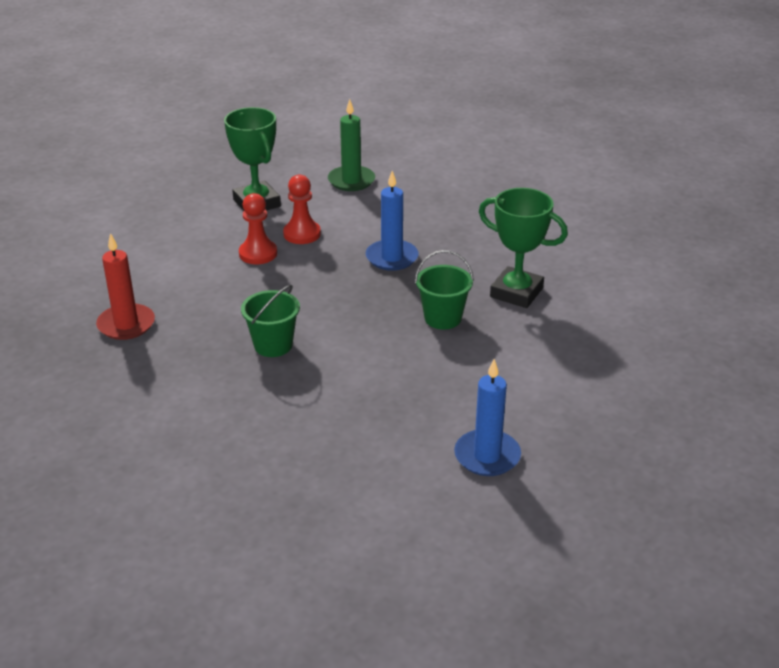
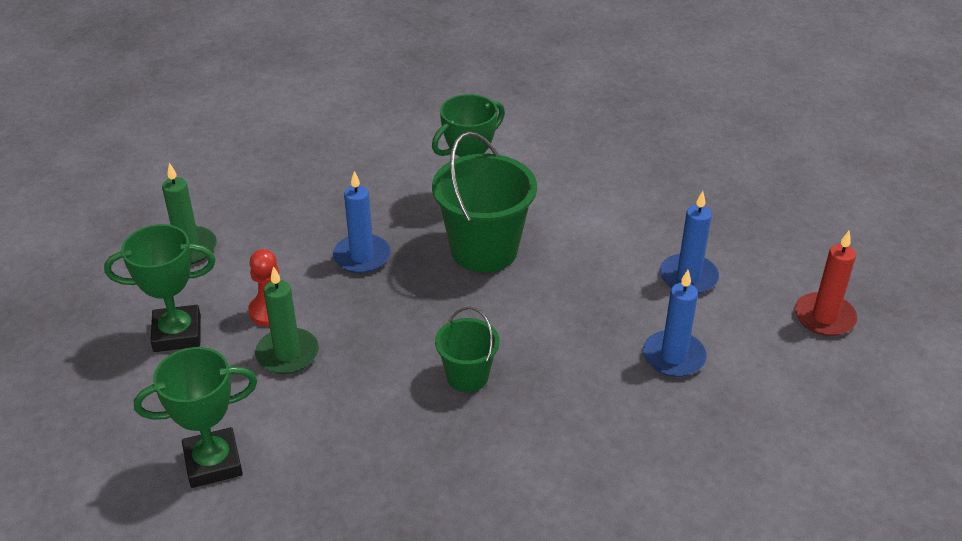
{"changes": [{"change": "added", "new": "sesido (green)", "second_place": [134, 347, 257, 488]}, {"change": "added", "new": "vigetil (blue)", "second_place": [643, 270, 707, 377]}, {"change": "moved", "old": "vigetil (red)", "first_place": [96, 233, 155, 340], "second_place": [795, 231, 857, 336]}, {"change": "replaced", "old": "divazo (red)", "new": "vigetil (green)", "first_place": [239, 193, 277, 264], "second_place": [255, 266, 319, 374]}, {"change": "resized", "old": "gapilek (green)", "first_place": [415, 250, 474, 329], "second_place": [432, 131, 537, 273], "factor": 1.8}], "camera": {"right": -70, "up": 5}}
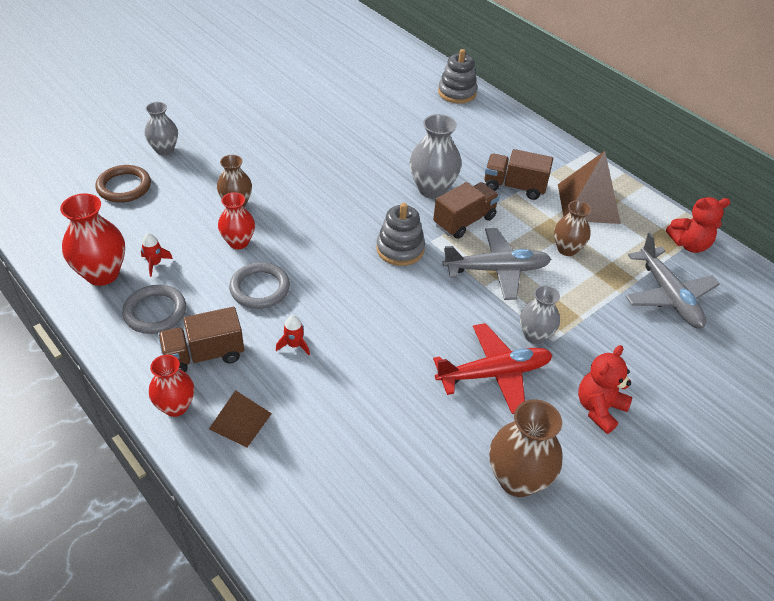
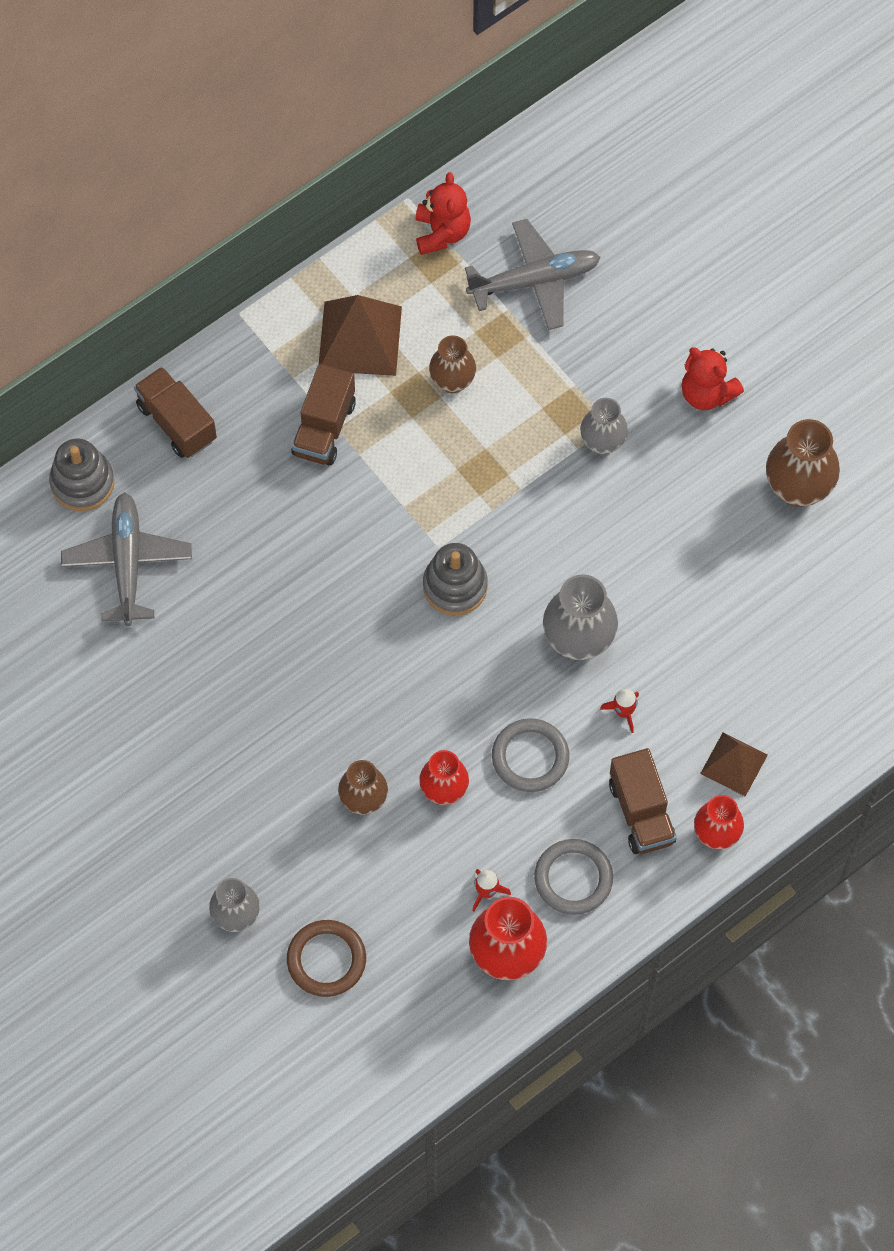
{"changes": [{"change": "removed", "old": "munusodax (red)", "first_place": [433, 323, 552, 414]}, {"change": "moved", "old": "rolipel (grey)", "first_place": [409, 114, 461, 199], "second_place": [543, 574, 618, 660]}, {"change": "moved", "old": "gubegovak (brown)", "first_place": [433, 182, 500, 239], "second_place": [134, 367, 217, 458]}, {"change": "moved", "old": "munusodax (grey)", "first_place": [443, 228, 551, 300], "second_place": [61, 492, 192, 626]}], "camera": {"right": -85, "up": 20}}
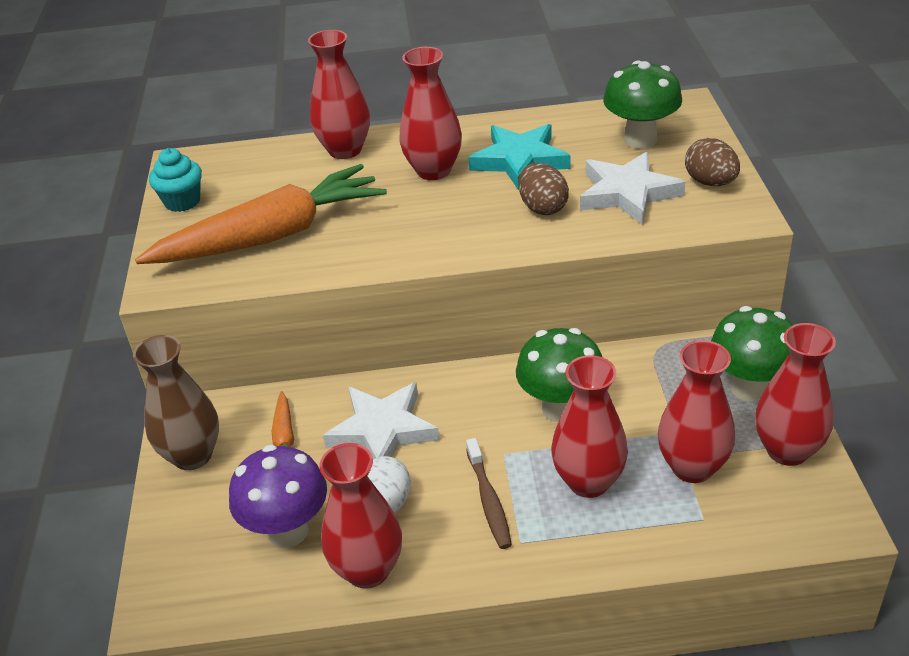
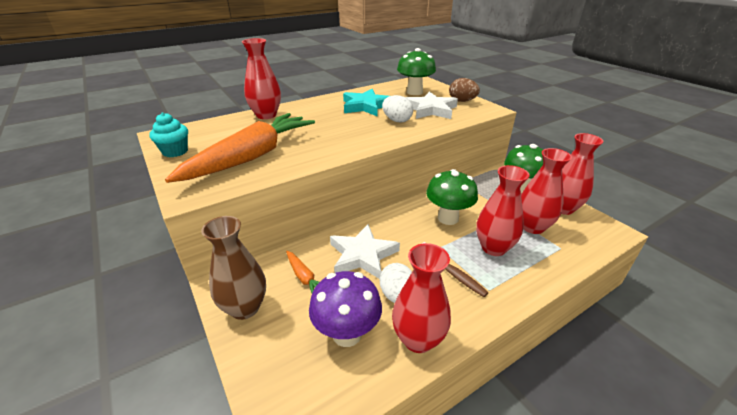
{"changes": [{"change": "removed", "old": "rolipel (red)", "first_place": [400, 47, 462, 180]}, {"change": "recoloured", "old": "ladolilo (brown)", "new": "ladolilo (white)", "first_place": [518, 163, 569, 215], "second_place": [382, 95, 413, 123]}], "camera": {"right": -30, "up": -5}}
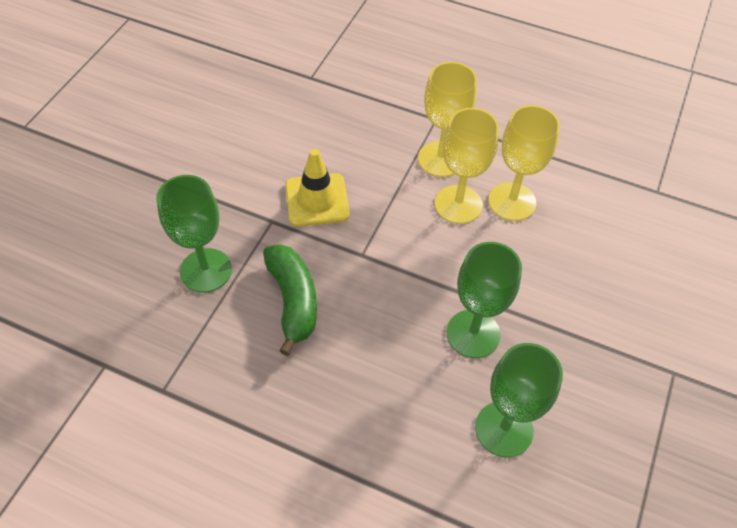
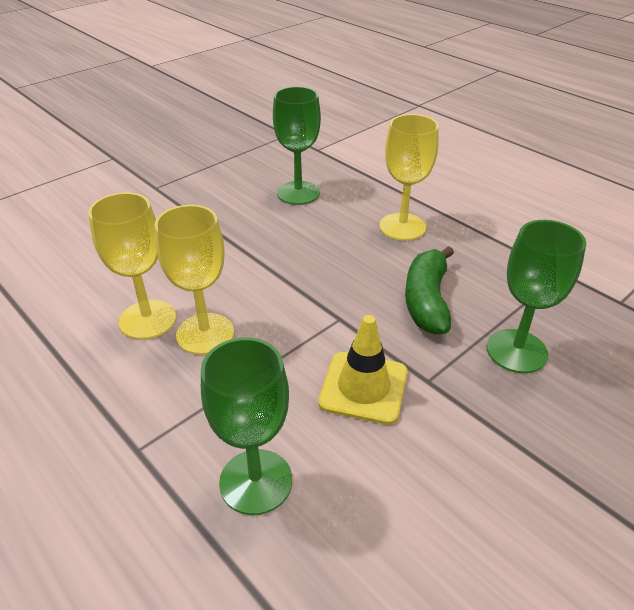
{"changes": [{"change": "moved", "old": "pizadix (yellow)", "first_place": [418, 62, 477, 177], "second_place": [379, 114, 439, 241]}, {"change": "moved", "old": "pizadix (green)", "first_place": [447, 242, 522, 358], "second_place": [201, 337, 292, 515]}], "camera": {"right": -155, "up": -15}}
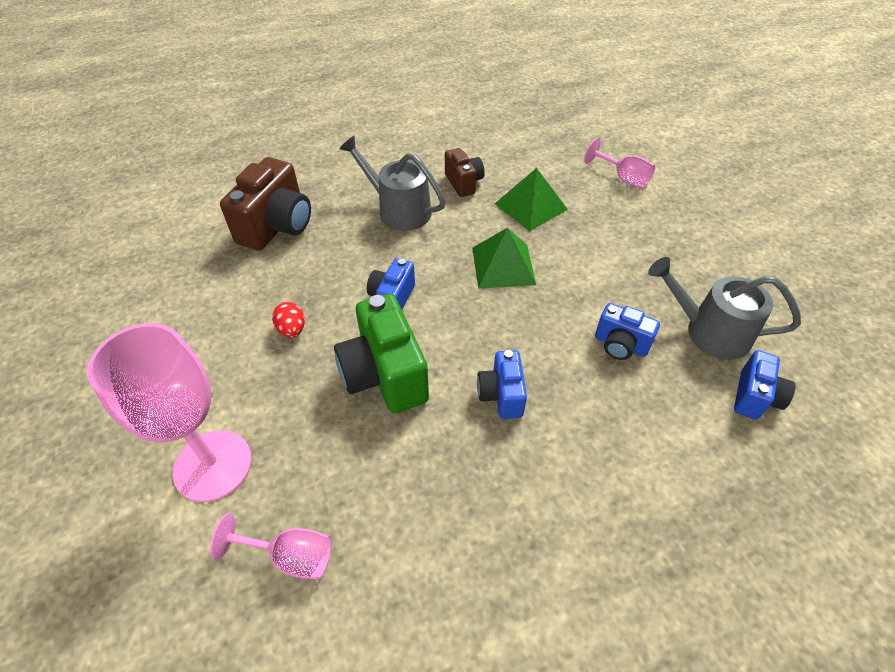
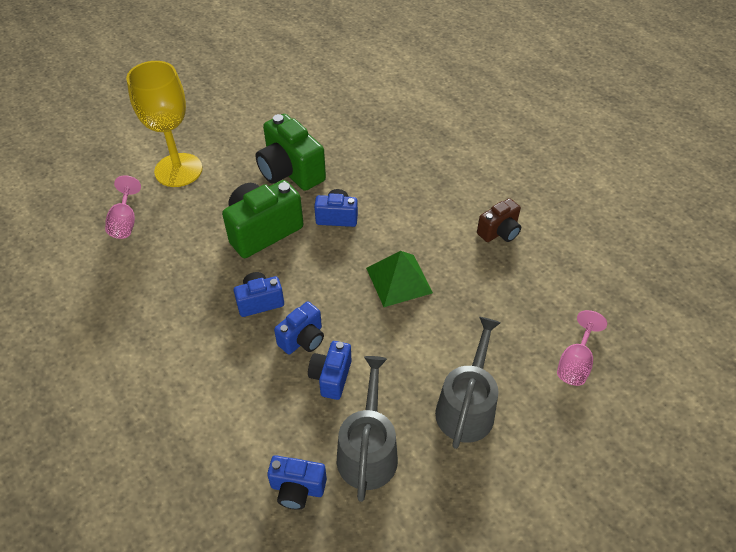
{"changes": [{"change": "removed", "old": "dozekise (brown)", "first_place": [220, 157, 311, 251]}, {"change": "removed", "old": "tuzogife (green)", "first_place": [495, 168, 568, 231]}, {"change": "added", "new": "dozekise (blue)", "second_place": [274, 302, 324, 354]}, {"change": "moved", "old": "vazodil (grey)", "first_place": [339, 136, 446, 231], "second_place": [435, 317, 501, 449]}, {"change": "replaced", "old": "ladolilo (red)", "new": "dozekise (green)", "first_place": [272, 302, 305, 337], "second_place": [255, 114, 326, 191]}, {"change": "recoloured", "old": "pizadix (pink)", "new": "pizadix (yellow)", "first_place": [87, 323, 252, 502], "second_place": [126, 61, 202, 187]}], "camera": {"right": 75, "up": 0}}
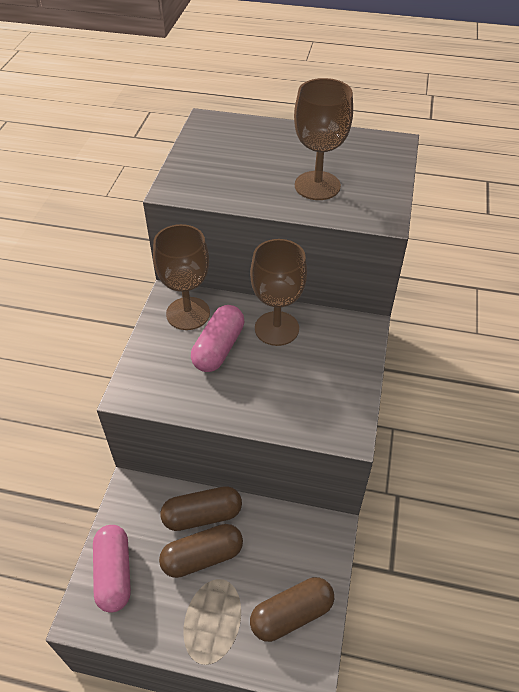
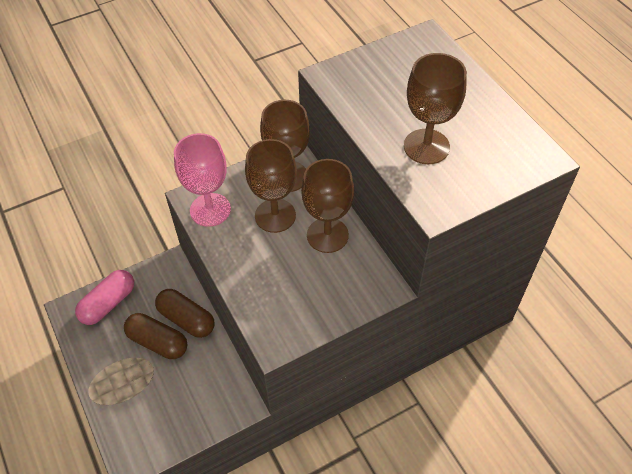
{"changes": [{"change": "removed", "old": "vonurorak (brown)", "first_place": [250, 577, 334, 642]}, {"change": "added", "new": "pizadix (pink)", "second_place": [174, 133, 231, 227]}, {"change": "replaced", "old": "vonurorak (pink)", "new": "pizadix (brown)", "first_place": [191, 305, 244, 372], "second_place": [245, 139, 297, 233]}], "camera": {"right": 50, "up": 5}}
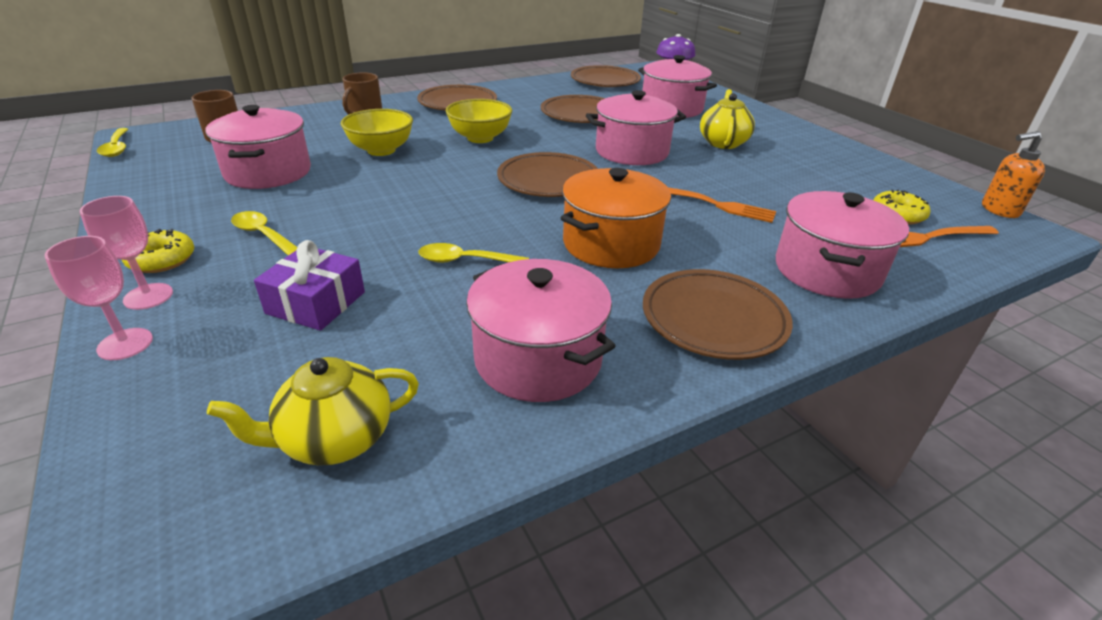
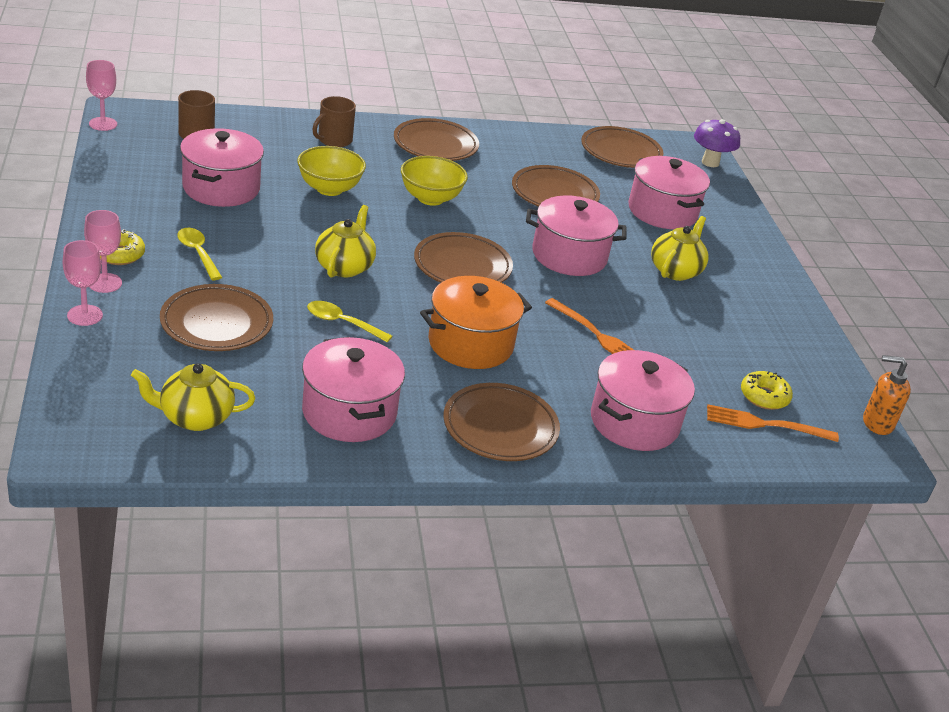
{"changes": [{"change": "added", "new": "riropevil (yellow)", "second_place": [315, 205, 376, 278]}, {"change": "replaced", "old": "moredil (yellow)", "new": "pizadix (pink)", "first_place": [97, 128, 128, 157], "second_place": [86, 60, 117, 131]}, {"change": "replaced", "old": "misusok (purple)", "new": "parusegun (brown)", "first_place": [254, 240, 365, 331], "second_place": [160, 284, 273, 351]}], "camera": {"right": 15, "up": 0}}
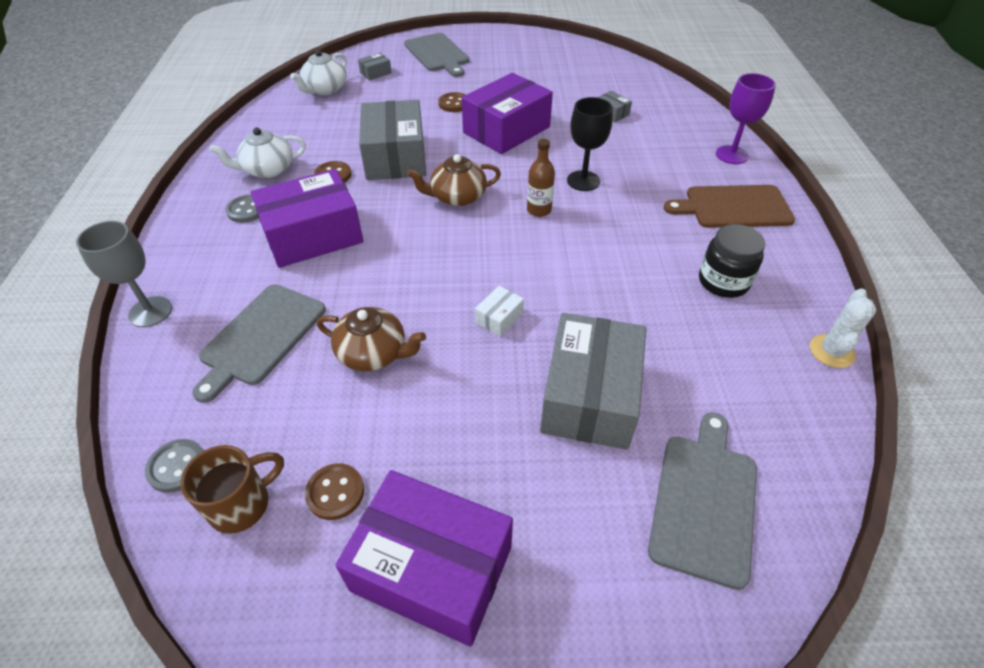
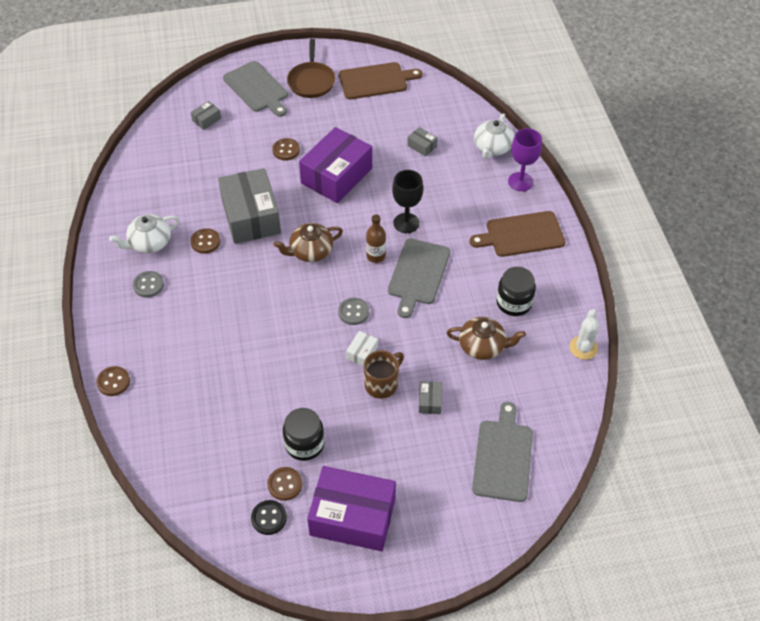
{"changes": [{"change": "removed", "old": "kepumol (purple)", "first_place": [250, 169, 363, 268]}, {"change": "added", "new": "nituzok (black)", "second_place": [251, 500, 287, 535]}, {"change": "added", "new": "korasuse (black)", "second_place": [283, 408, 324, 461]}, {"change": "added", "new": "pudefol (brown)", "second_place": [287, 39, 335, 98]}, {"change": "added", "new": "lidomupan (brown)", "second_place": [339, 62, 422, 99]}, {"change": "moved", "old": "nituzok (grey)", "first_place": [145, 439, 204, 493], "second_place": [338, 298, 369, 325]}, {"change": "moved", "old": "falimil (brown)", "first_place": [181, 445, 284, 534], "second_place": [364, 350, 404, 399]}, {"change": "moved", "old": "lidomupan (grey)", "first_place": [192, 284, 326, 403], "second_place": [388, 239, 450, 318]}, {"change": "moved", "old": "riropevil (white)", "first_place": [290, 50, 347, 95], "second_place": [474, 113, 515, 159]}, {"change": "moved", "old": "riropevil (brown)", "first_place": [317, 307, 426, 371], "second_place": [447, 317, 526, 360]}, {"change": "replaced", "old": "pizadix (grey)", "new": "nituzok (brown)", "first_place": [76, 221, 172, 327], "second_place": [96, 366, 130, 396]}, {"change": "resized", "old": "kepumol (grey)", "first_place": [540, 313, 646, 450], "second_place": [419, 381, 442, 414], "factor": 0.41}], "camera": {"right": -10, "up": 5}}
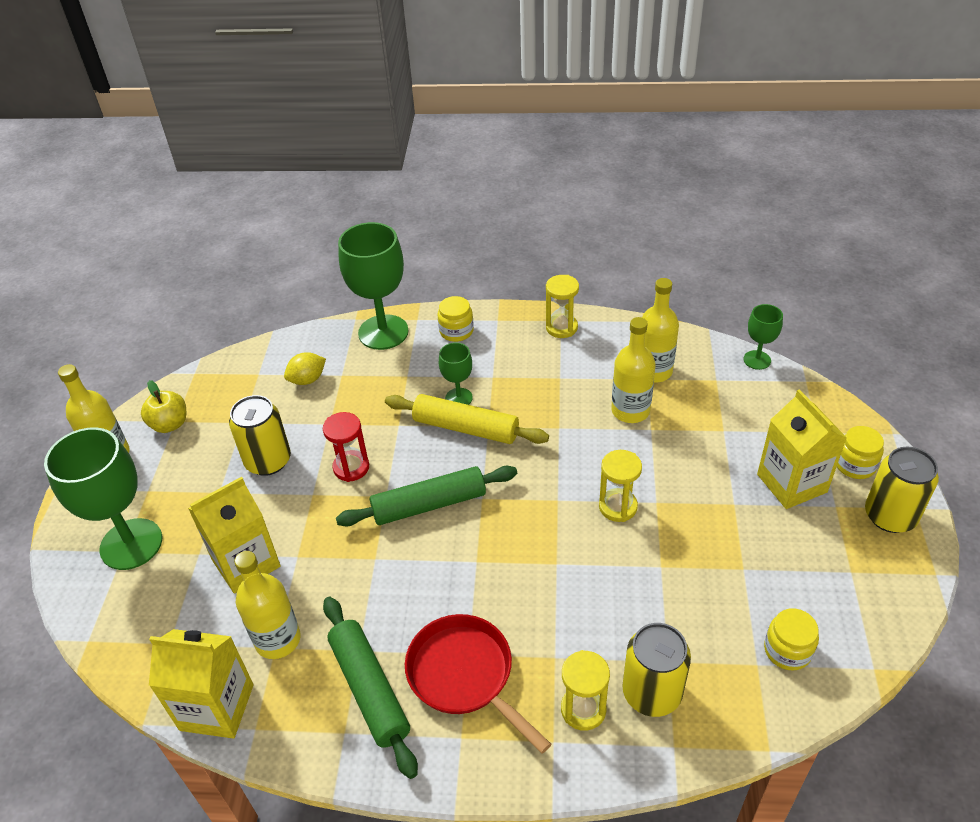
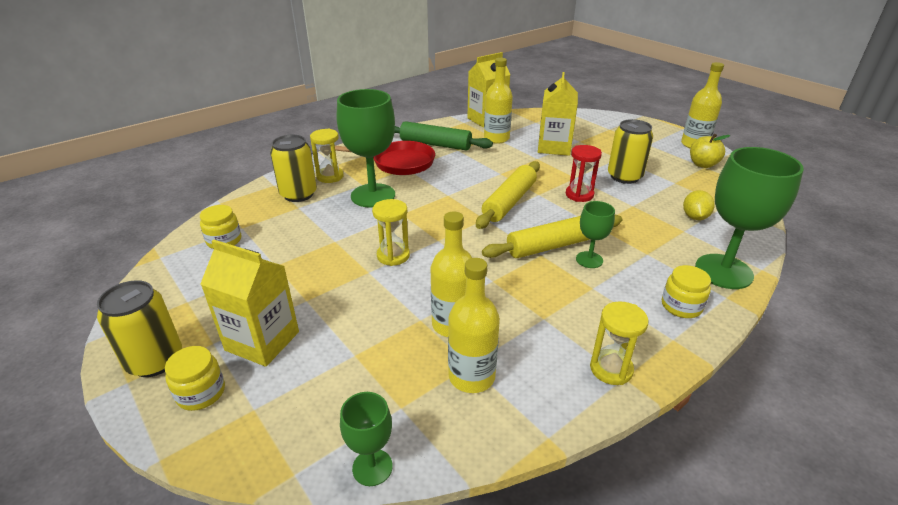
{"changes": [{"change": "moved", "old": "pizadix (green)", "first_place": [44, 427, 162, 570], "second_place": [337, 89, 395, 208]}, {"change": "recoloured", "old": "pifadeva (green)", "new": "pifadeva (yellow)", "first_place": [336, 466, 517, 527], "second_place": [476, 161, 540, 229]}], "camera": {"right": 135, "up": -10}}
